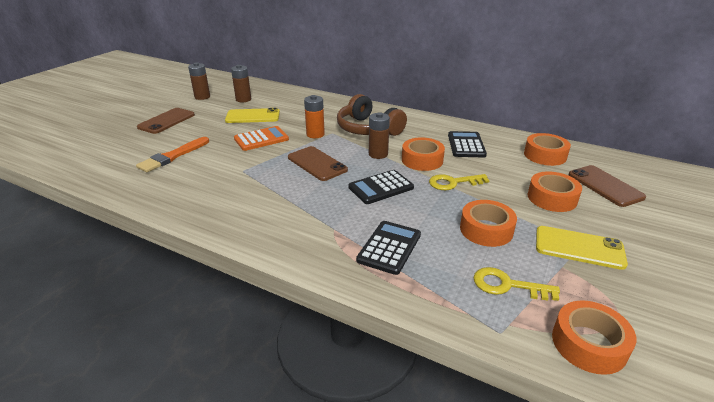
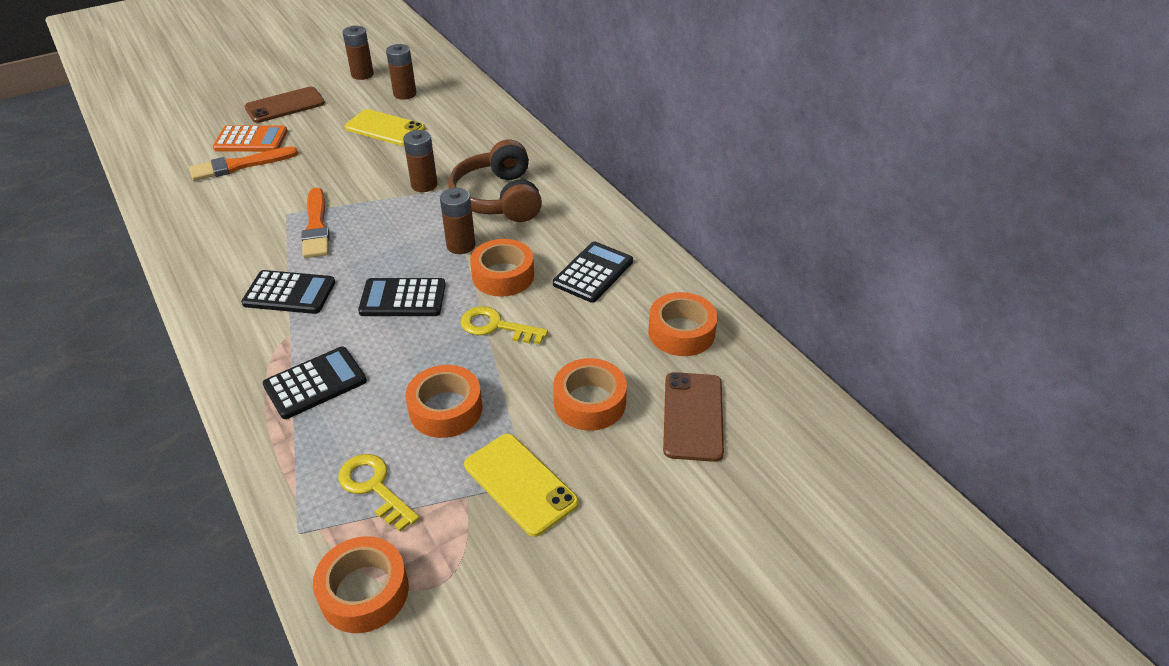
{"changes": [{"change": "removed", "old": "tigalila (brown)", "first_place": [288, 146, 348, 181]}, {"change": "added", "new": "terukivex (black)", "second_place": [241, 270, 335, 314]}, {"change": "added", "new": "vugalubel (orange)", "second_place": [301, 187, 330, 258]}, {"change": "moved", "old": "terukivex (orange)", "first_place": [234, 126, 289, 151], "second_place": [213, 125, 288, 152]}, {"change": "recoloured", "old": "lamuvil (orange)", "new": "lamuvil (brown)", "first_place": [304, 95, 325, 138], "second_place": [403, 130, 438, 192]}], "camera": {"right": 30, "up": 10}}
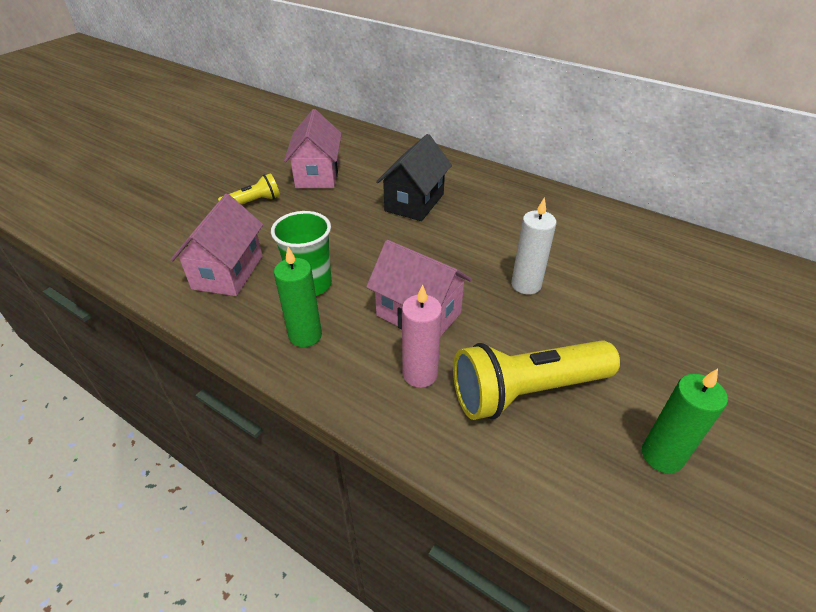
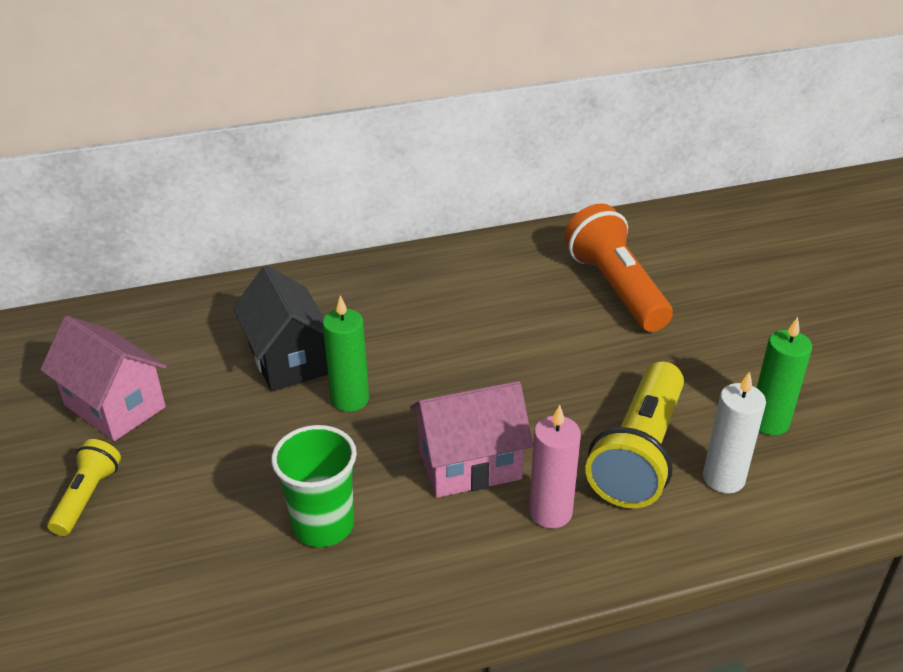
{"changes": [{"change": "removed", "old": "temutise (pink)", "first_place": [170, 194, 263, 296]}, {"change": "added", "new": "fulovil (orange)", "second_place": [564, 204, 673, 332]}, {"change": "moved", "old": "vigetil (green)", "first_place": [274, 247, 322, 347], "second_place": [322, 295, 369, 412]}, {"change": "moved", "old": "vigetil (white)", "first_place": [511, 197, 556, 295], "second_place": [703, 371, 766, 493]}], "camera": {"right": -50, "up": -5}}
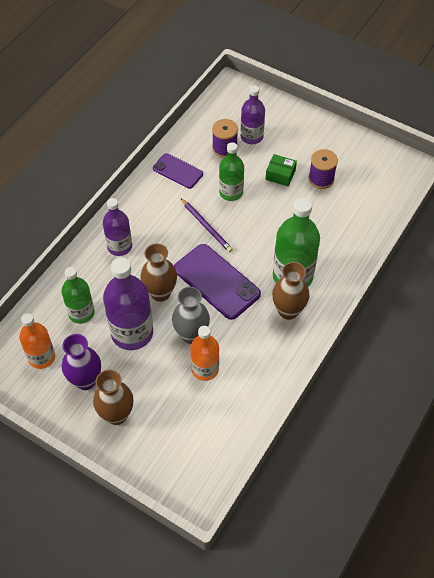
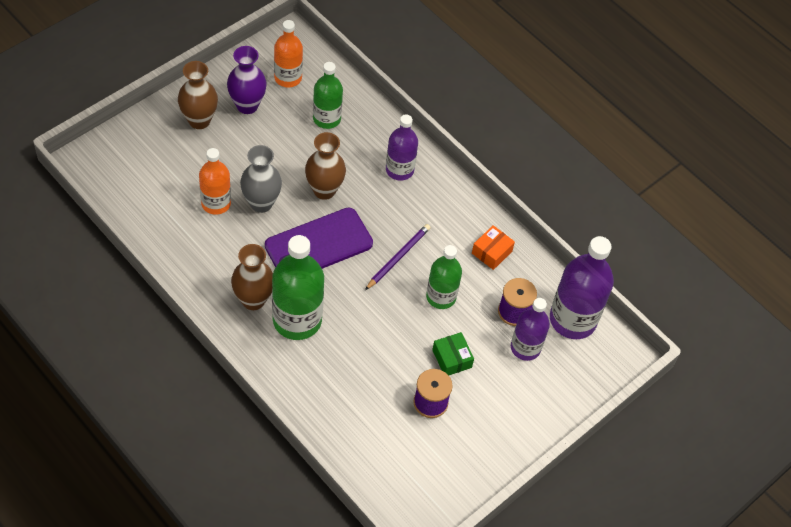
{"changes": [{"change": "moved", "old": "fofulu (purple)", "first_place": [103, 258, 153, 350], "second_place": [550, 236, 614, 339]}, {"change": "replaced", "old": "tigalila (purple)", "new": "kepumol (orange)", "first_place": [153, 153, 203, 189], "second_place": [472, 225, 515, 270]}, {"change": "turned", "old": "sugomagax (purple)", "first_place": [181, 198, 233, 252], "second_place": [365, 224, 431, 290], "degrees": 150}, {"change": "turned", "old": "kepumol (green)", "first_place": [266, 154, 297, 186], "second_place": [432, 332, 474, 376], "degrees": -60}], "camera": {"right": 100, "up": 0}}
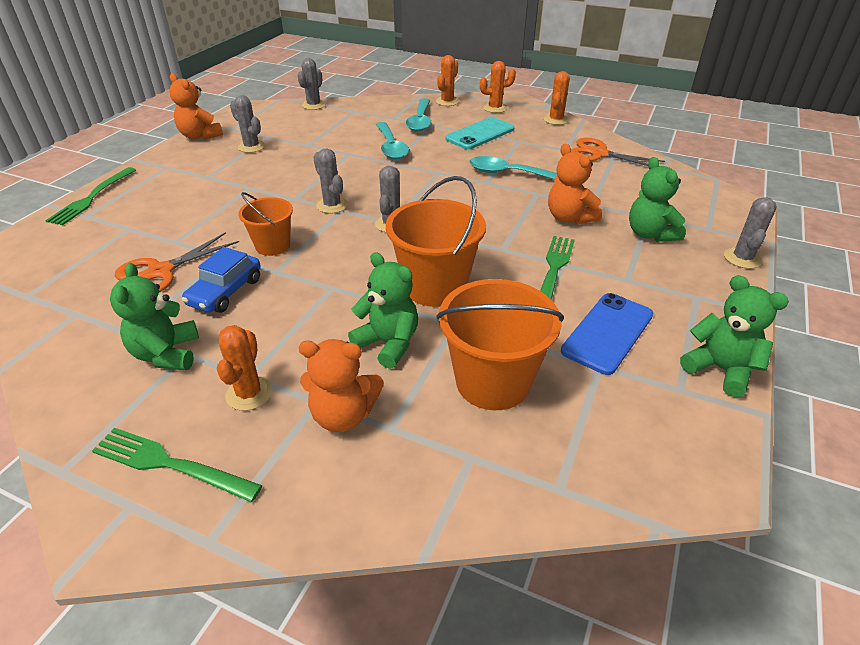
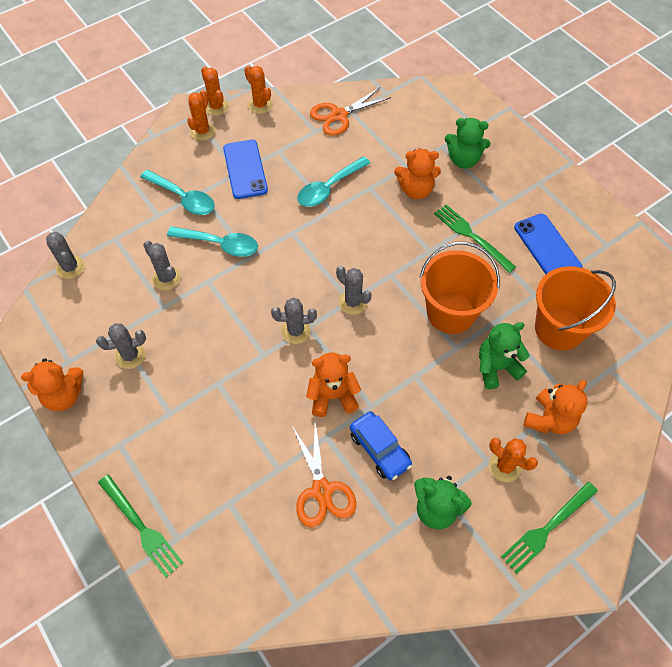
{"changes": [{"change": "removed", "old": "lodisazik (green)", "first_place": [680, 275, 789, 397]}, {"change": "moved", "old": "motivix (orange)", "first_place": [436, 55, 459, 106], "second_place": [201, 66, 229, 116]}, {"change": "moved", "old": "motivix (grey)", "first_place": [724, 197, 777, 269], "second_place": [143, 241, 181, 290]}, {"change": "replaced", "old": "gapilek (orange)", "new": "lodisazik (orange)", "first_place": [238, 192, 293, 256], "second_place": [306, 353, 361, 417]}, {"change": "recoloured", "old": "tigalila (turquoise)", "new": "tigalila (blue)", "first_place": [445, 117, 515, 149], "second_place": [223, 140, 268, 199]}], "camera": {"right": -60, "up": 20}}
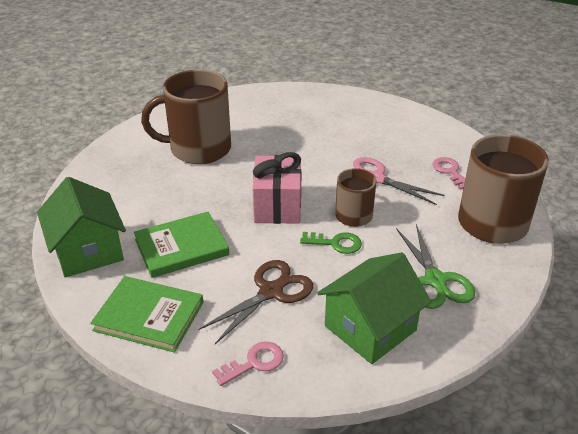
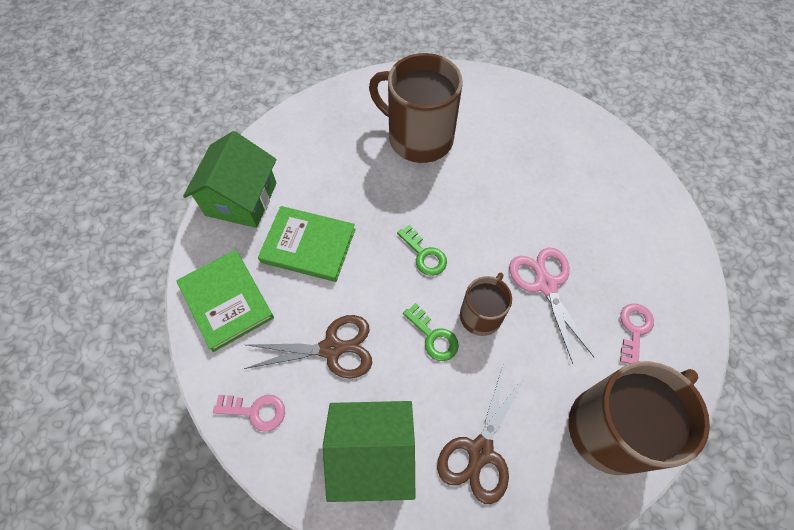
{"changes": [{"change": "replaced", "old": "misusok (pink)", "new": "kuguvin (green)", "first_place": [252, 152, 301, 224], "second_place": [397, 225, 447, 276]}, {"change": "recoloured", "old": "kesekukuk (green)", "new": "kesekukuk (brown)", "first_place": [396, 224, 475, 309], "second_place": [437, 364, 527, 504]}], "camera": {"right": 40, "up": 25}}
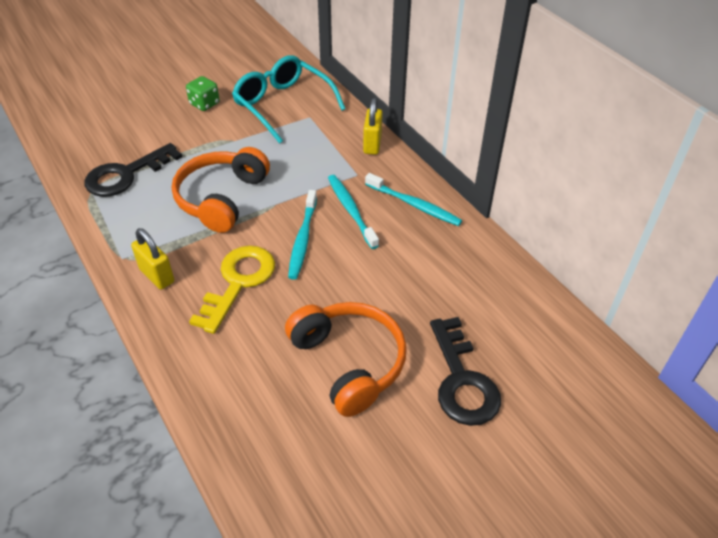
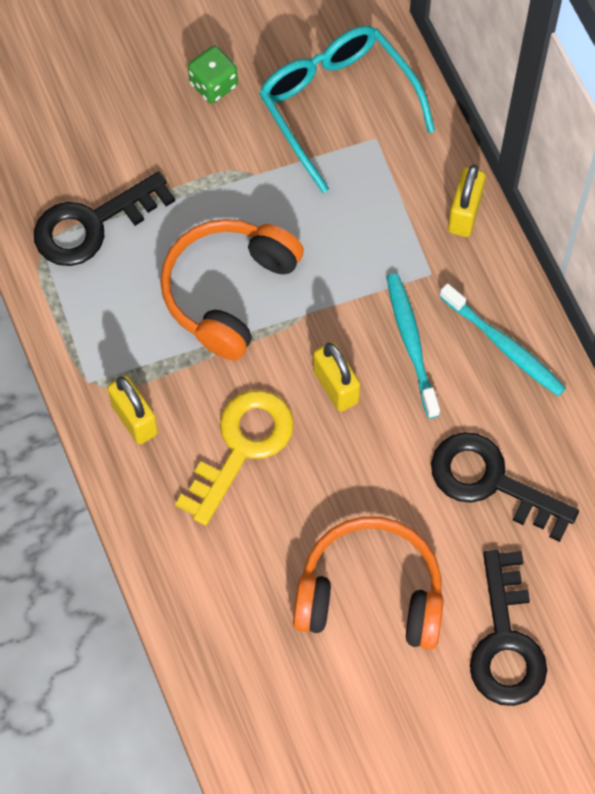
{"changes": [{"change": "added", "new": "kuguvin (black)", "second_place": [431, 432, 579, 542]}, {"change": "replaced", "old": "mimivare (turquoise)", "new": "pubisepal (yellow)", "first_place": [288, 190, 317, 280], "second_place": [313, 342, 360, 412]}, {"change": "turned", "old": "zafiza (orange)", "first_place": [285, 302, 407, 417], "second_place": [293, 517, 444, 649], "degrees": -60}], "camera": {"right": 10, "up": 20}}
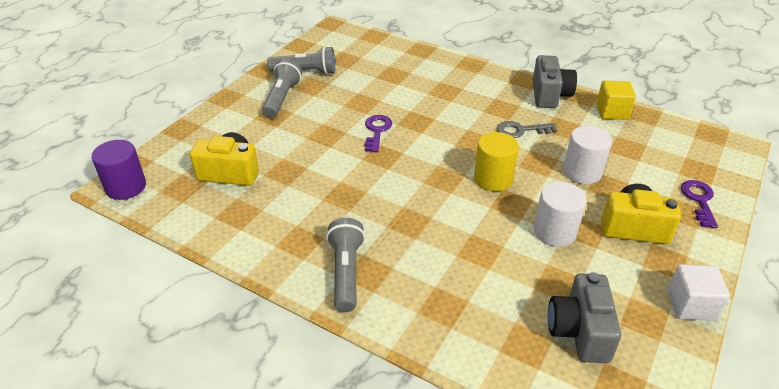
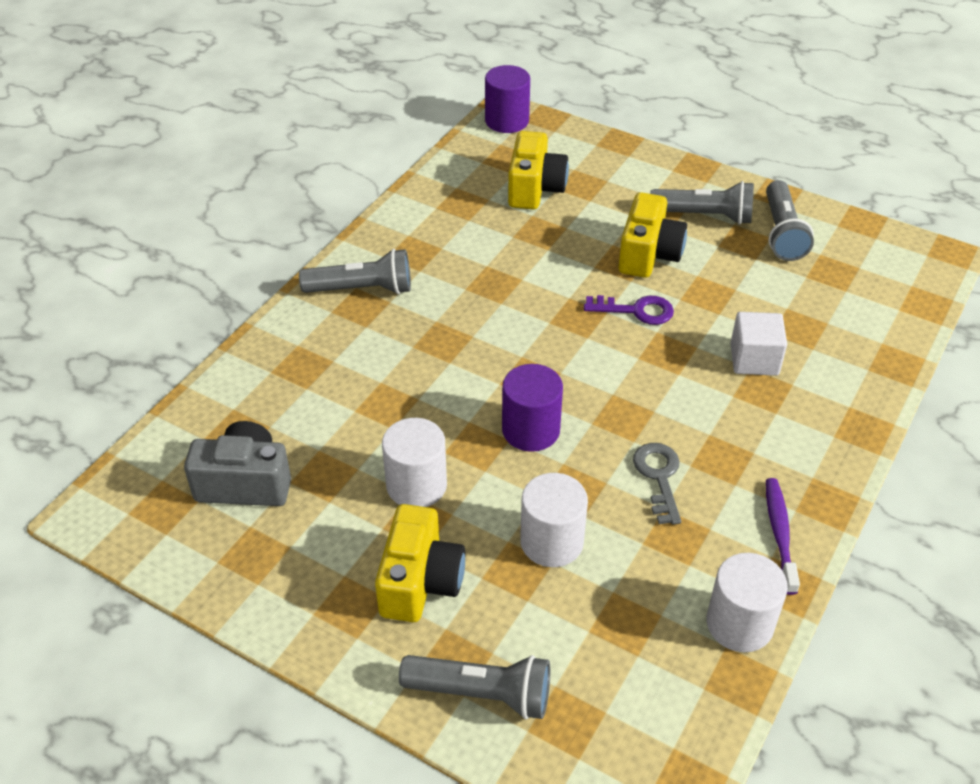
{"changes": [{"change": "added", "new": "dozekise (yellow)", "second_place": [618, 192, 687, 278]}, {"change": "moved", "old": "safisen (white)", "first_place": [667, 264, 730, 321], "second_place": [731, 312, 787, 376]}, {"change": "replaced", "old": "dozekise (grey)", "new": "mimivare (purple)", "first_place": [533, 55, 577, 108], "second_place": [766, 478, 800, 595]}, {"change": "replaced", "old": "safisen (yellow)", "new": "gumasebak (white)", "first_place": [596, 80, 636, 120], "second_place": [706, 553, 788, 652]}, {"change": "replaced", "old": "kuguvin (purple)", "new": "fulovil (grey)", "first_place": [681, 180, 718, 228], "second_place": [399, 655, 550, 720]}, {"change": "recoloured", "old": "gumasebak (yellow)", "new": "gumasebak (purple)", "first_place": [474, 132, 519, 191], "second_place": [502, 364, 563, 452]}], "camera": {"right": 90, "up": 5}}
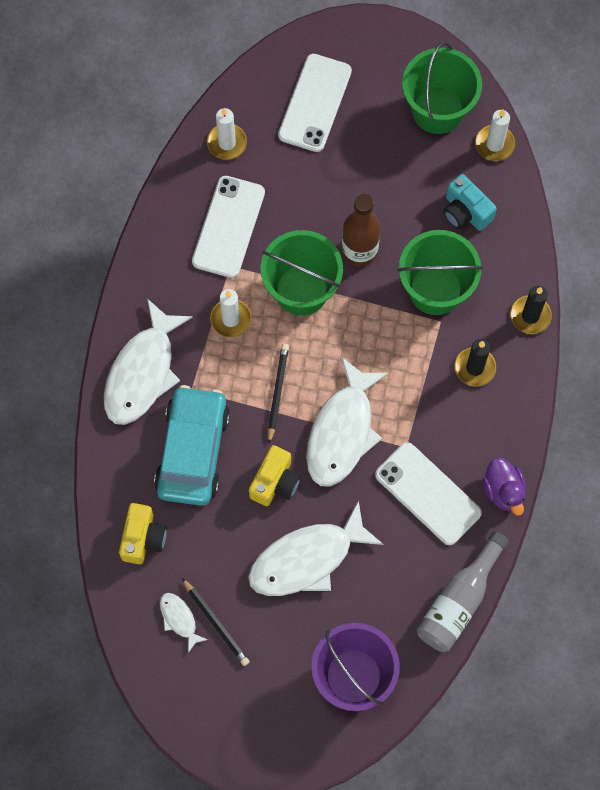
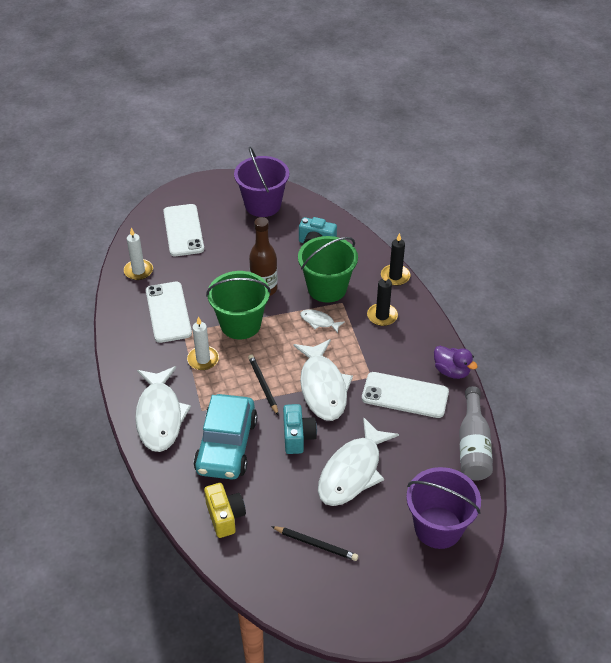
{"changes": [{"change": "removed", "old": "vigetil (white)", "first_place": [475, 109, 515, 161]}, {"change": "moved", "old": "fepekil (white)", "first_place": [160, 593, 208, 653], "second_place": [300, 309, 345, 333]}, {"change": "recoloured", "old": "dozekise (yellow)", "new": "dozekise (turquoise)", "first_place": [249, 445, 301, 506], "second_place": [283, 404, 317, 454]}, {"change": "recoloured", "old": "gapilek (green)", "new": "gapilek (purple)", "first_place": [402, 42, 482, 134], "second_place": [234, 147, 289, 217]}, {"change": "turned", "old": "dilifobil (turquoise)", "first_place": [154, 385, 230, 506], "second_place": [194, 394, 257, 479], "degrees": -150}], "camera": {"right": -30, "up": -25}}
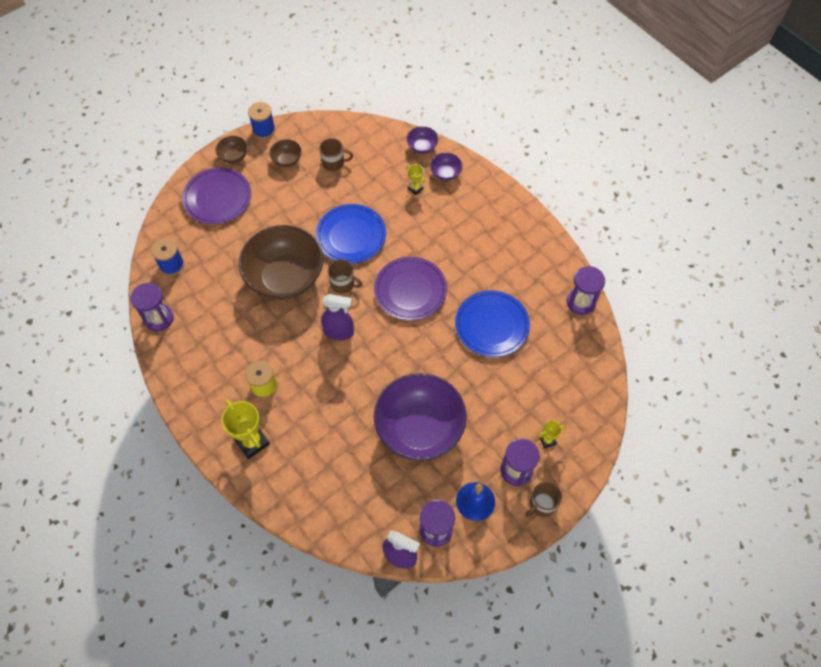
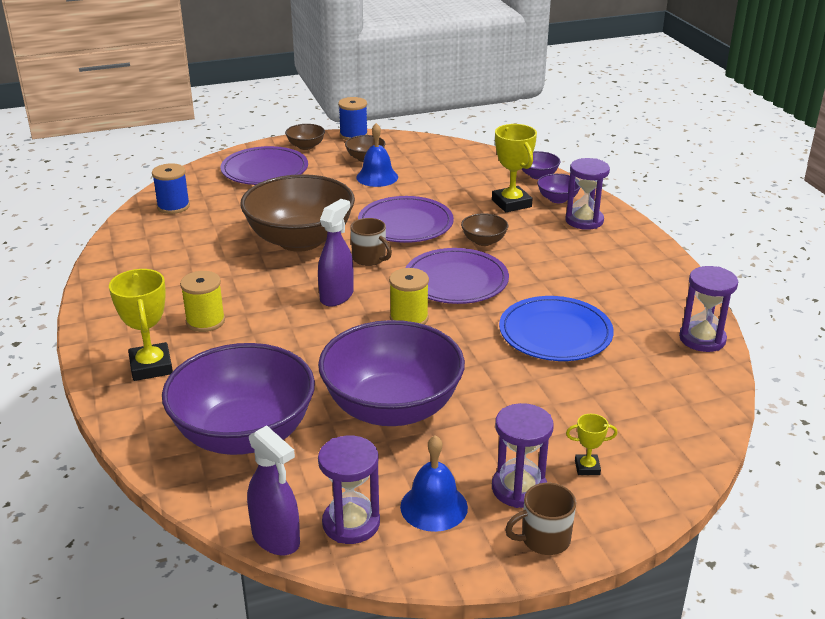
{"changes": [{"change": "removed", "old": "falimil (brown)", "first_place": [319, 138, 353, 171]}, {"change": "added", "new": "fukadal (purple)", "second_place": [162, 343, 315, 455]}, {"change": "added", "new": "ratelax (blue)", "second_place": [356, 123, 398, 187]}, {"change": "added", "new": "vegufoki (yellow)", "second_place": [389, 268, 429, 325]}, {"change": "added", "new": "fukadal (brown)", "second_place": [461, 213, 508, 246]}, {"change": "moved", "old": "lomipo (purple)", "first_place": [130, 283, 174, 331], "second_place": [565, 158, 610, 230]}, {"change": "recoloured", "old": "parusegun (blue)", "new": "parusegun (purple)", "first_place": [316, 204, 386, 264], "second_place": [358, 196, 454, 243]}, {"change": "turned", "old": "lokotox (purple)", "first_place": [321, 294, 354, 340], "second_place": [318, 199, 354, 306], "degrees": -90}, {"change": "resized", "old": "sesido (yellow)", "first_place": [407, 164, 425, 195], "second_place": [492, 124, 537, 212], "factor": 1.96}], "camera": {"right": 20, "up": -30}}
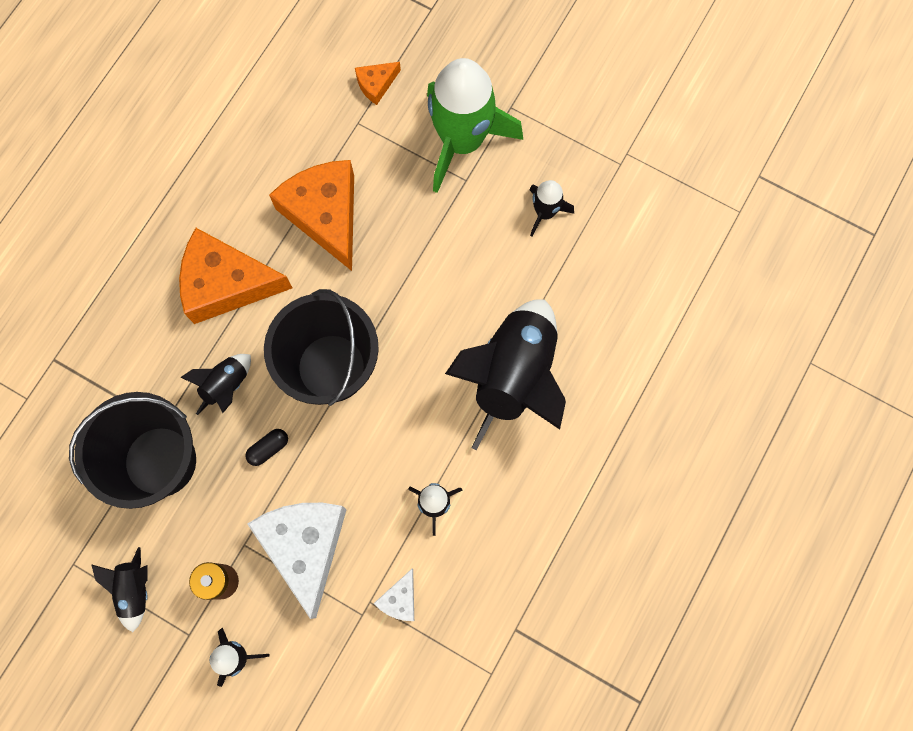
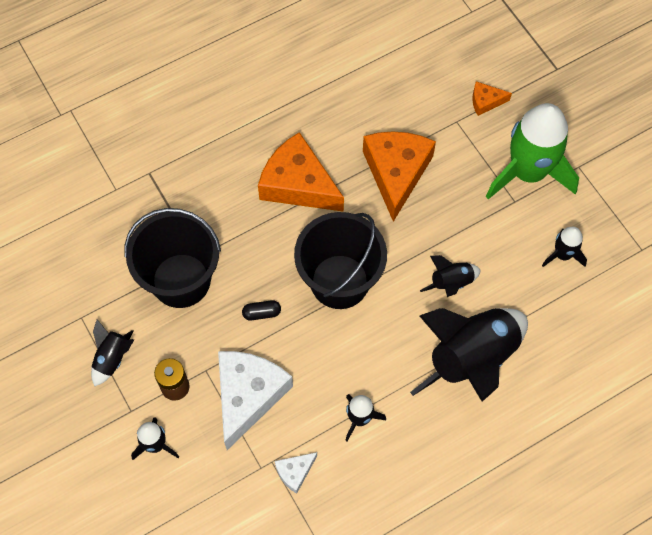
{"changes": [{"change": "moved", "old": "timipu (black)", "first_place": [180, 354, 251, 415], "second_place": [420, 255, 481, 297]}], "camera": {"right": 30, "up": -10}}
